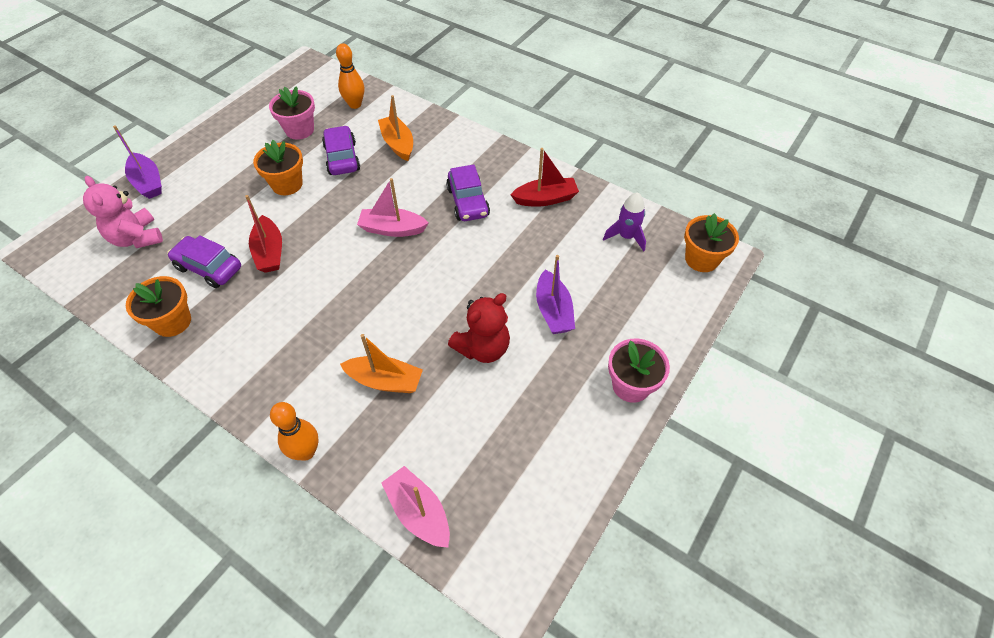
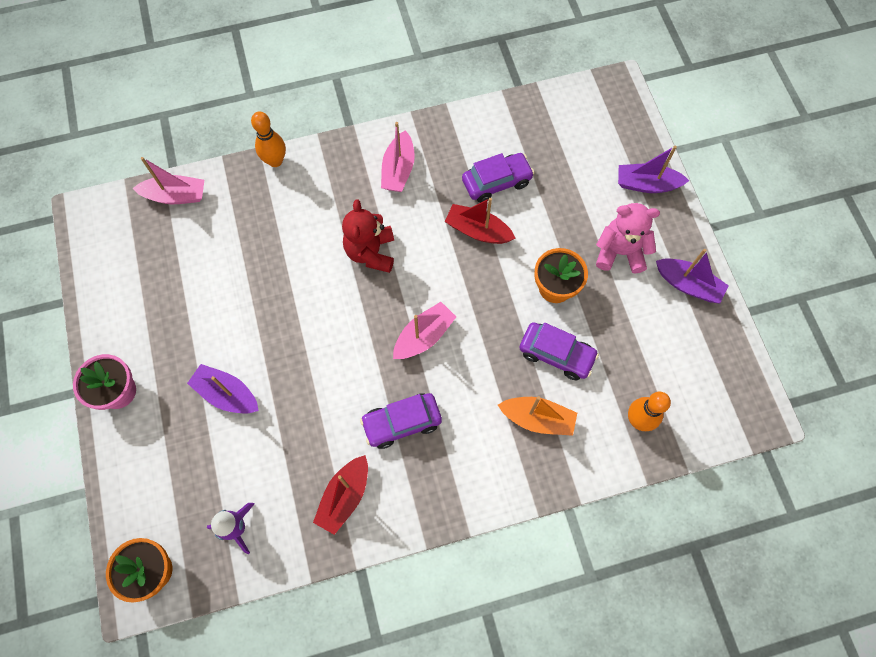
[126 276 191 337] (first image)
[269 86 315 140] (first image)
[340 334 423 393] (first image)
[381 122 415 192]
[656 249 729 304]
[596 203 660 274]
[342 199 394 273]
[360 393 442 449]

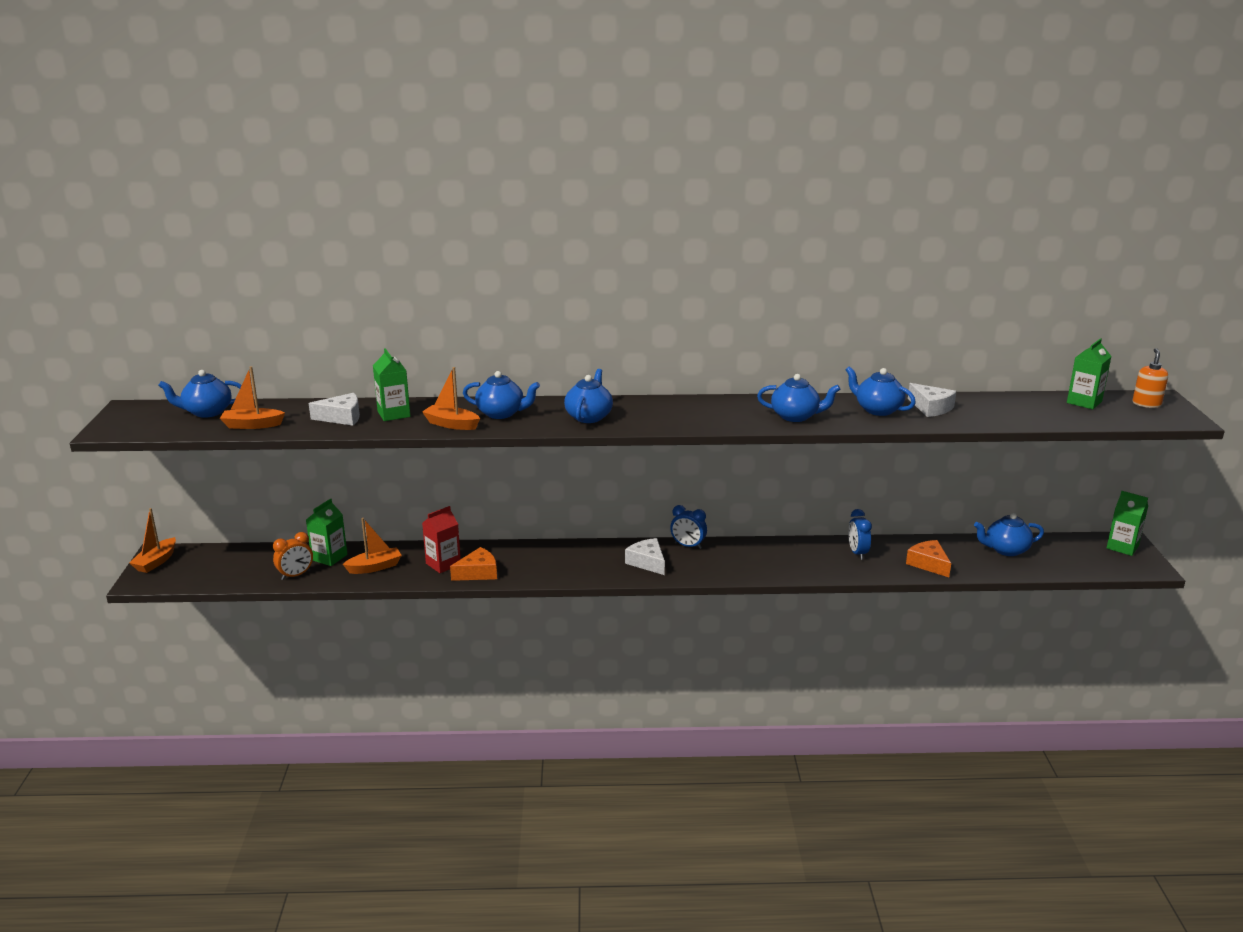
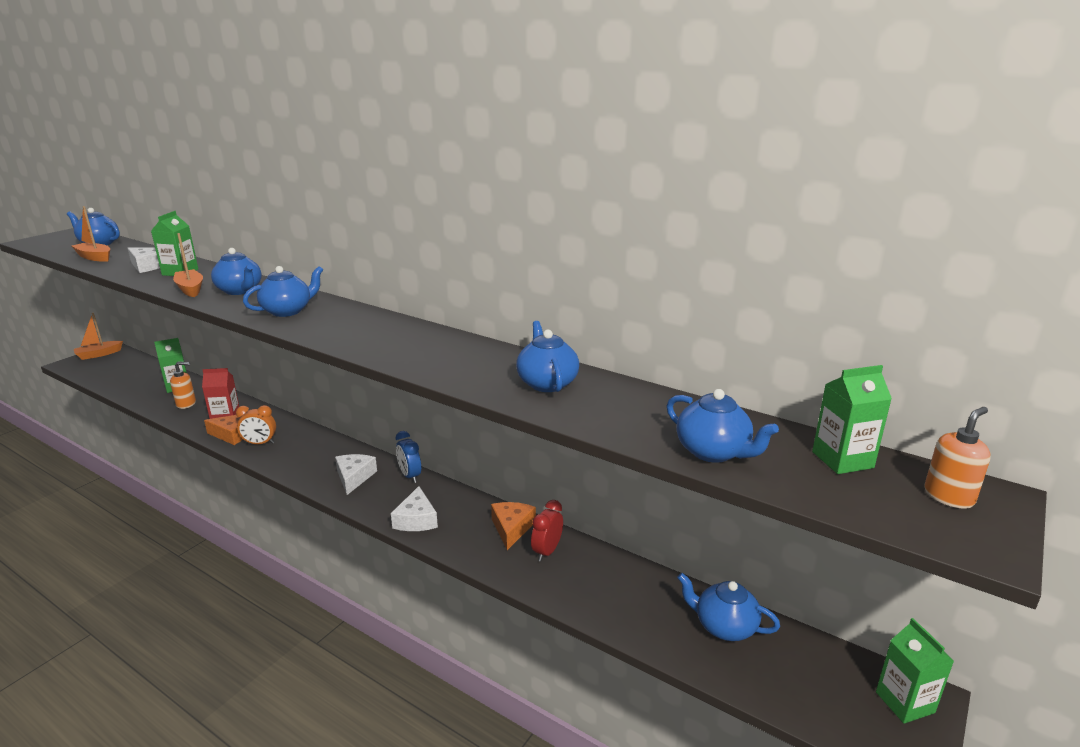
[236 405 276 444]
[667 389 779 463]
[491 502 536 550]
[391 486 438 531]
[170 361 196 409]
[531 500 563 561]

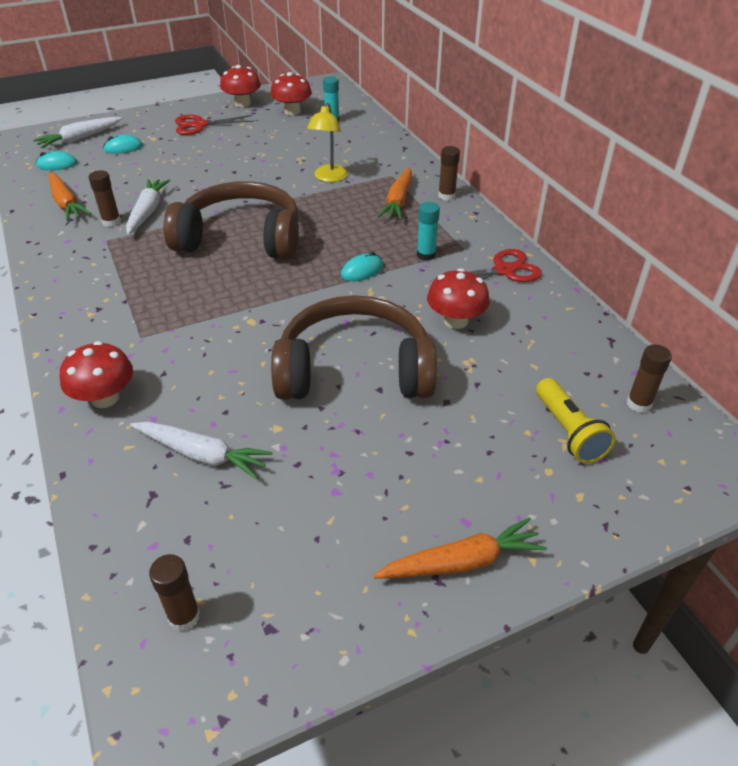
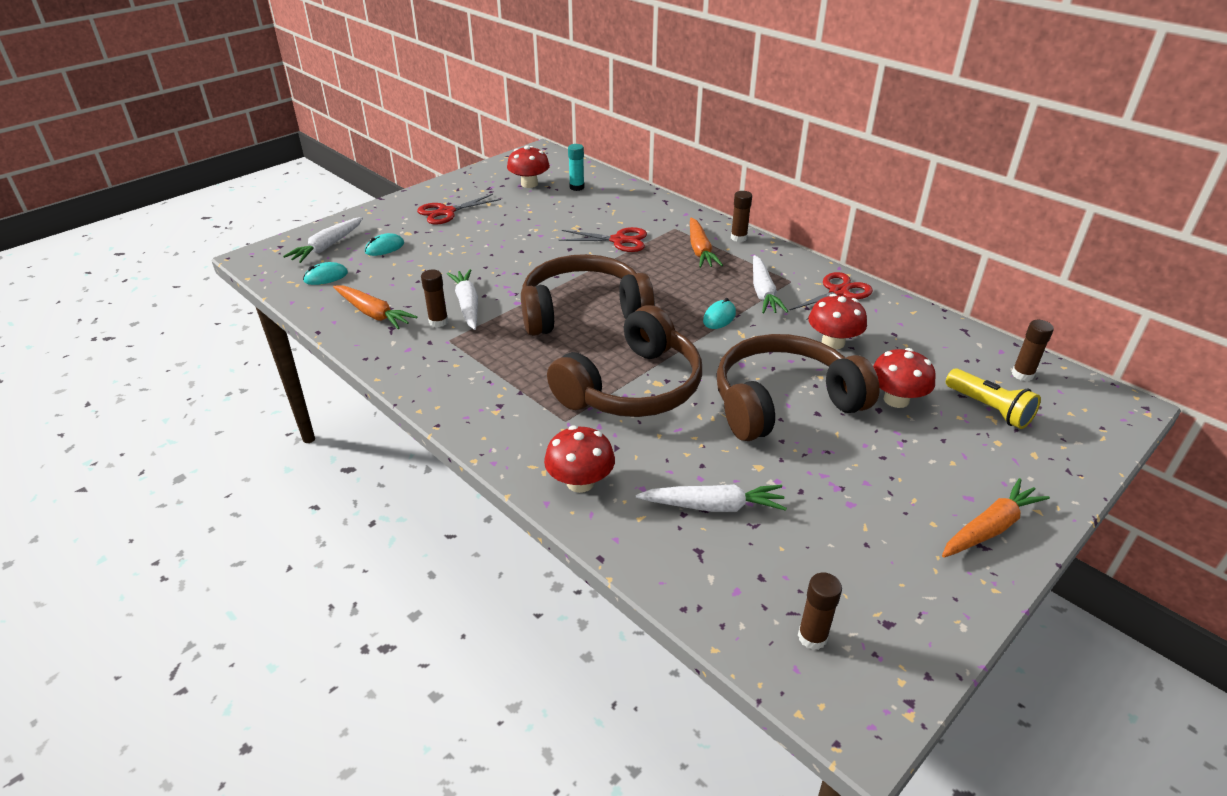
[547 305 702 417]
[873 348 936 408]
[559 227 647 252]
[753 255 788 313]

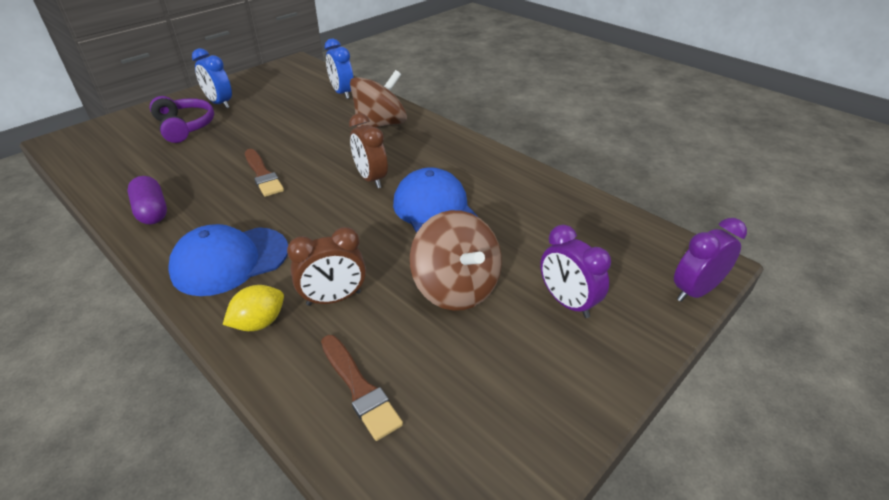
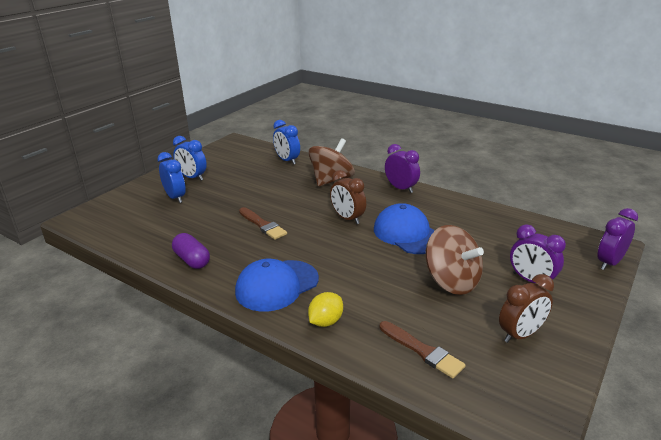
[385 144 420 193]
[499 274 554 343]
[157 152 186 203]

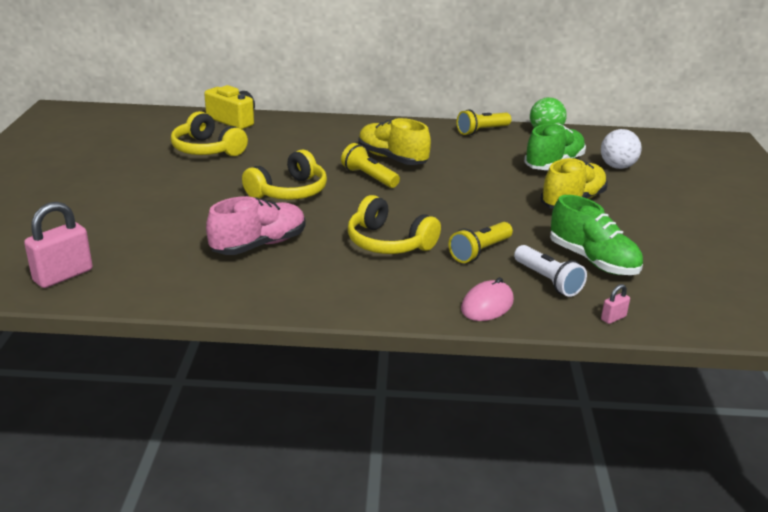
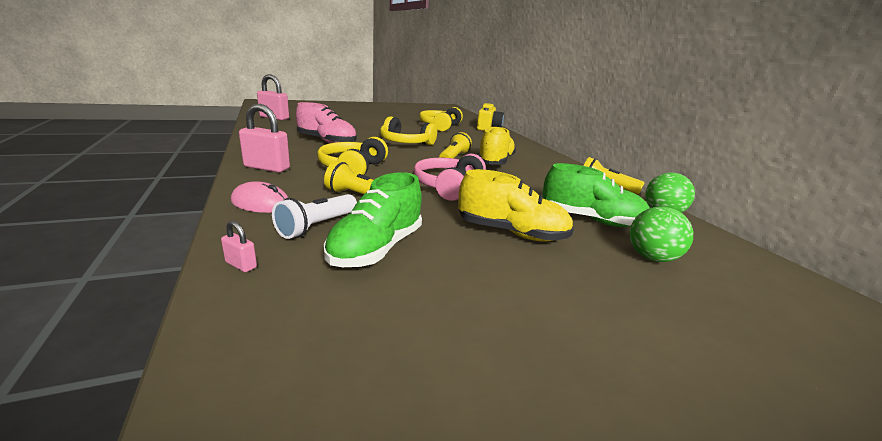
[239 104 290 172]
[413 154 486 201]
[630 206 693 262]

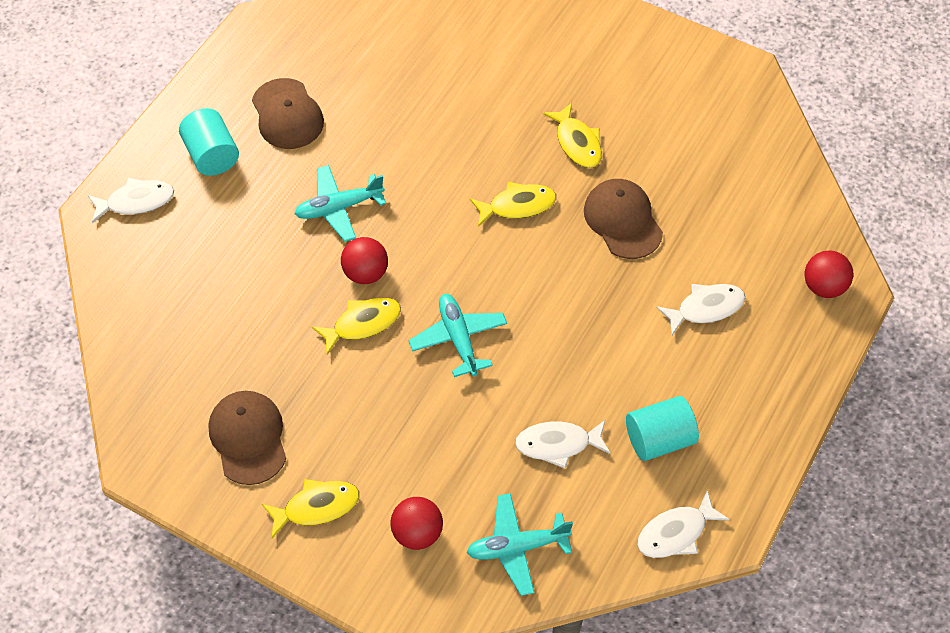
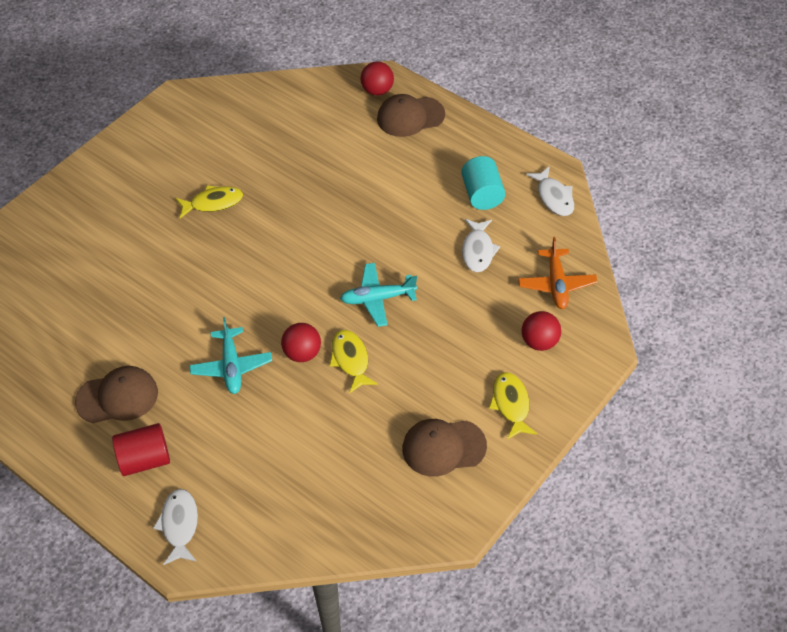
[470 182 556 227] (first image)
[656 284 745 335] (first image)
[377 94 445 137]
[112 423 170 476]
[518 237 598 309]

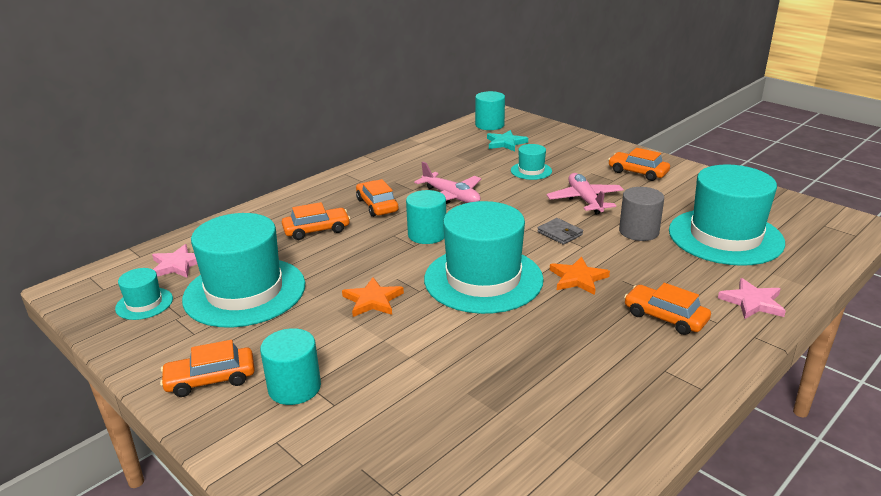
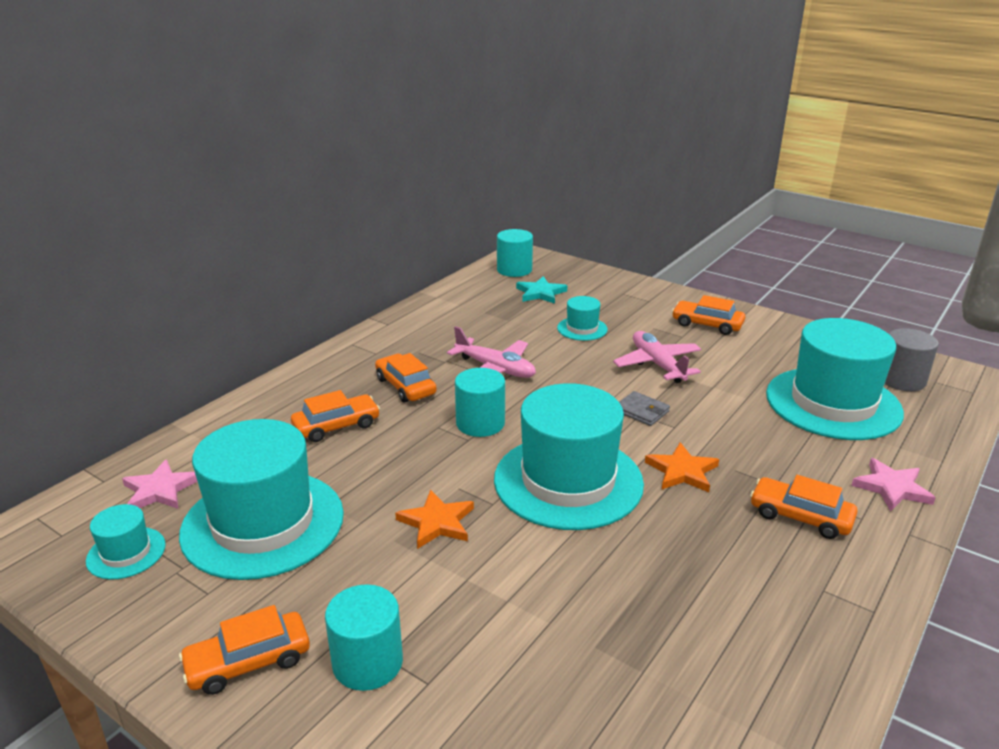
[885 328 939 391]

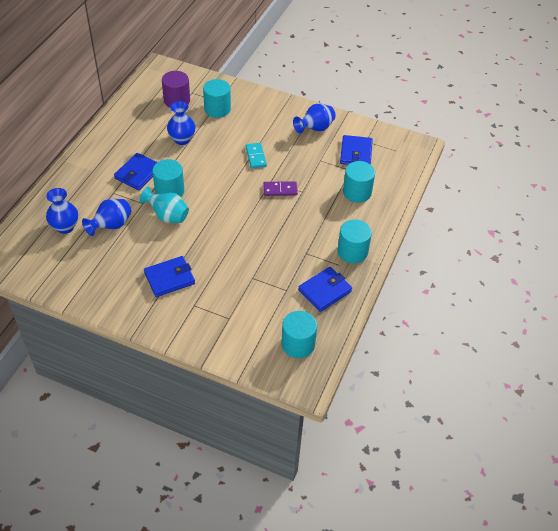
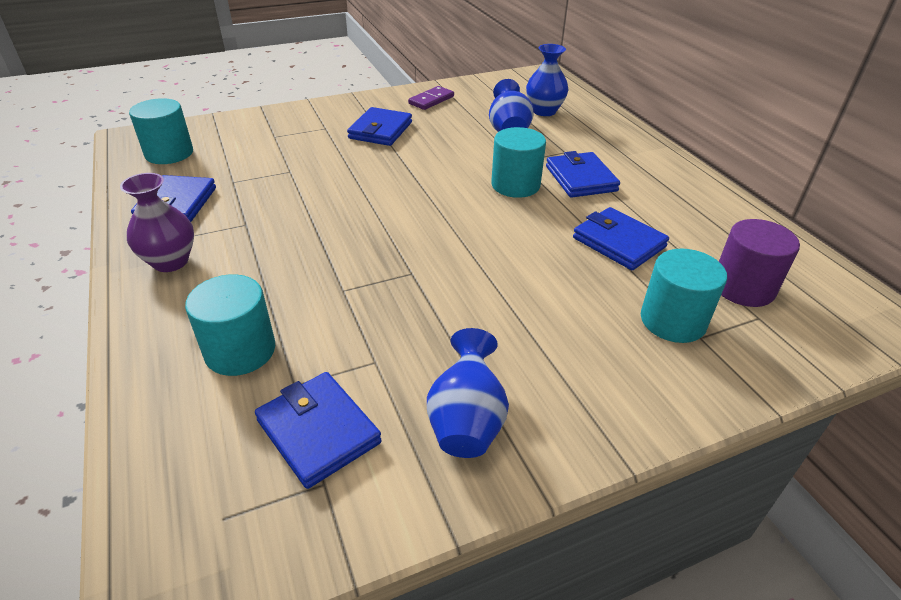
[139 186 189 223] (first image)
[245 143 267 168] (first image)
[408 86 454 110]
[573 207 669 270]
[120 173 194 272]

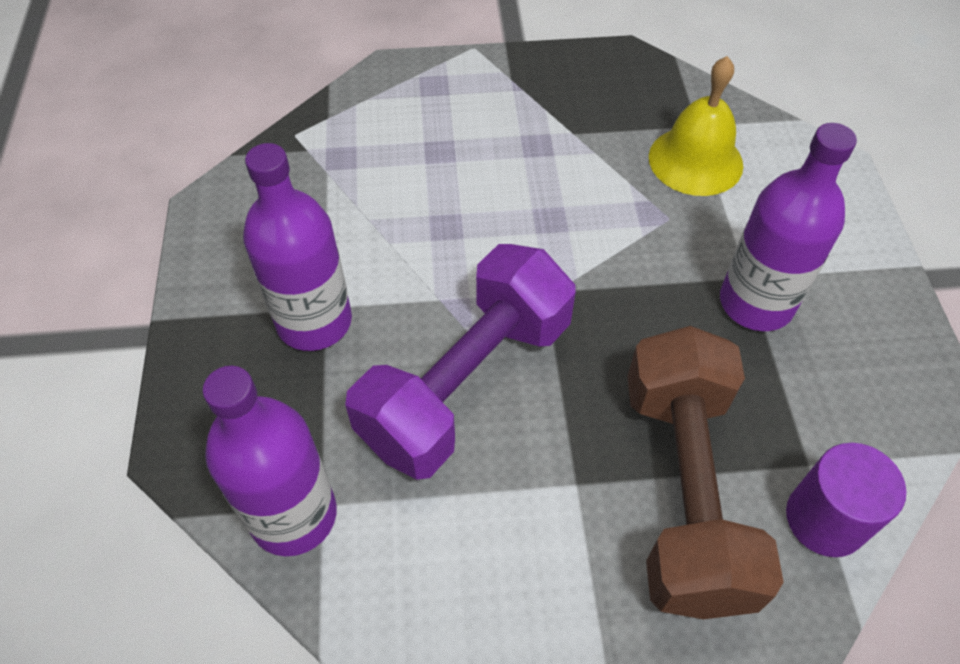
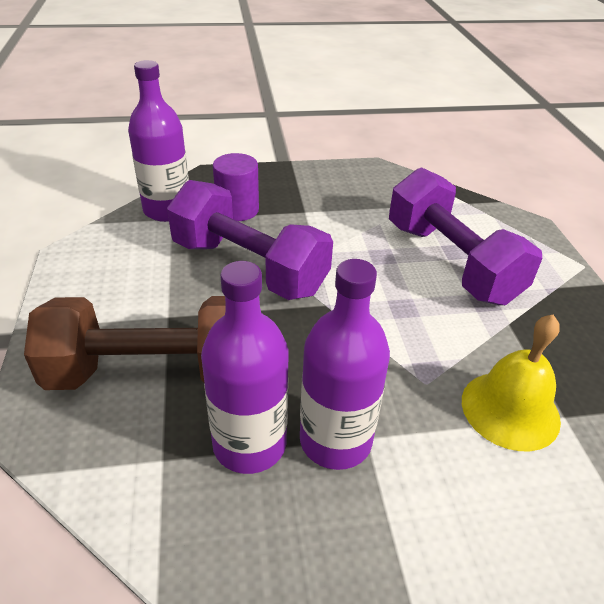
[389 167 542 305]
[201 261 288 474]
[213 153 259 221]

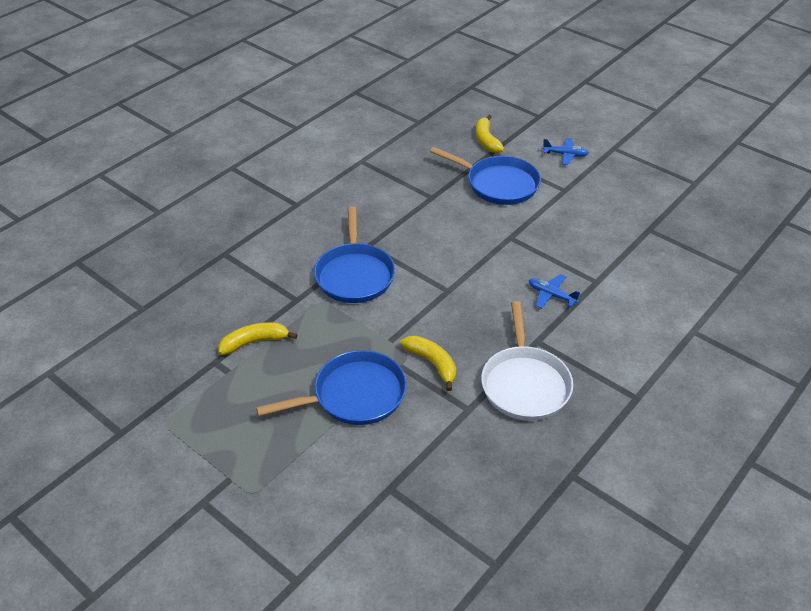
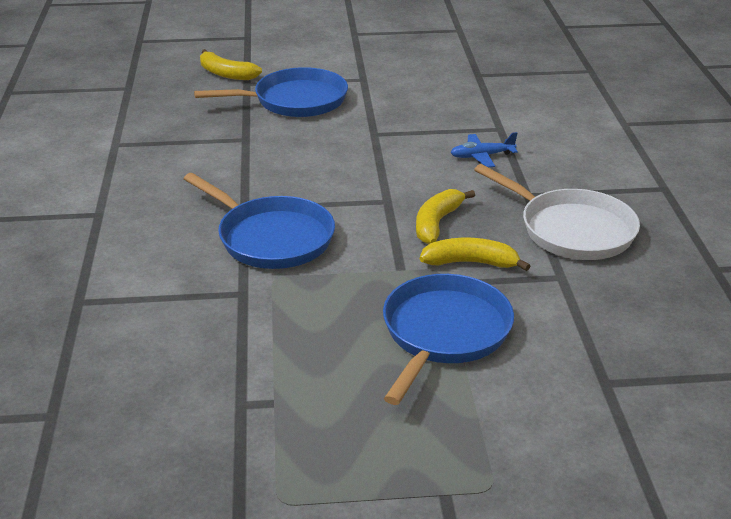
[542 138 589 165] (first image)
[416 189 475 244]

